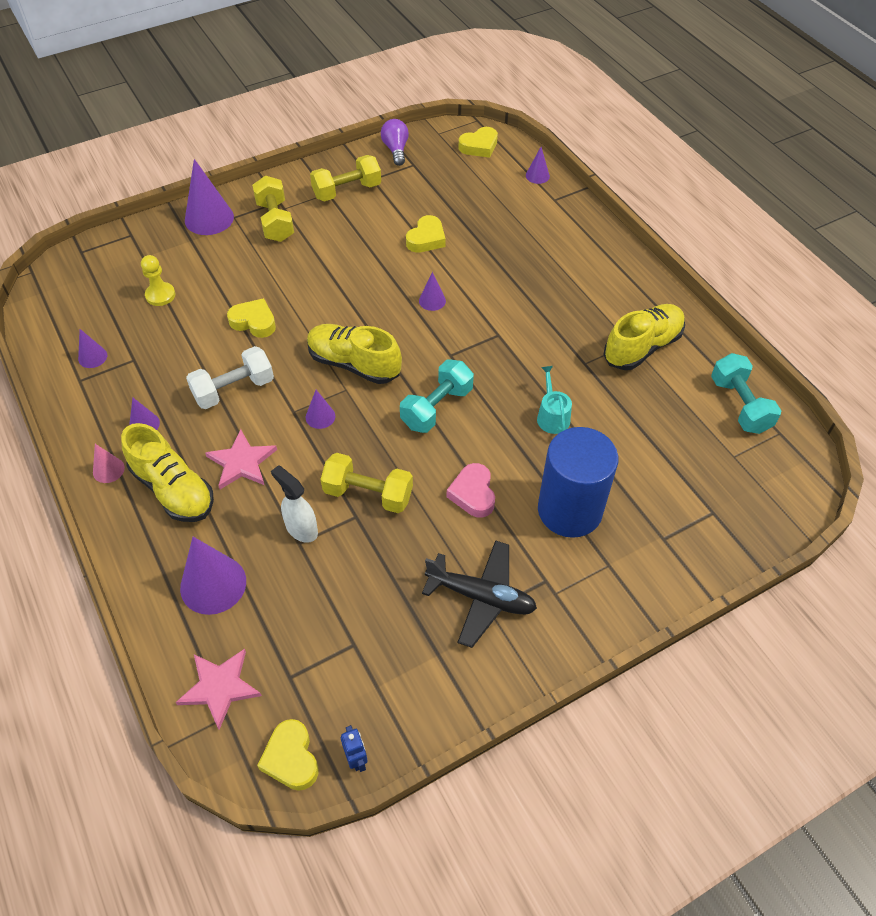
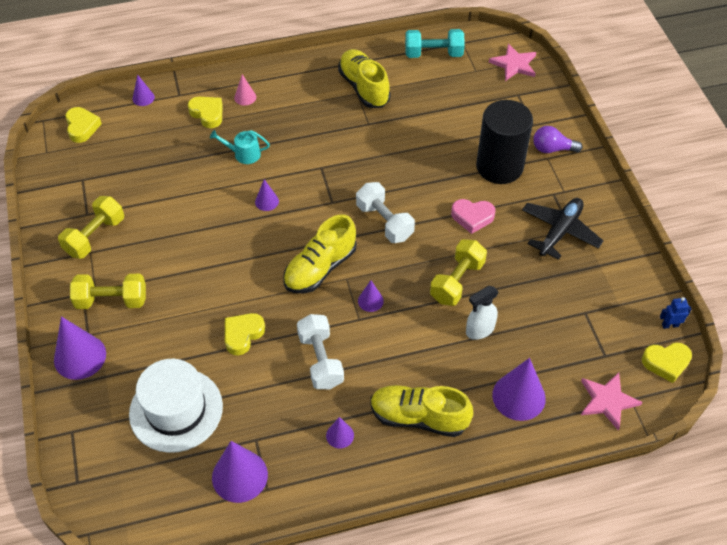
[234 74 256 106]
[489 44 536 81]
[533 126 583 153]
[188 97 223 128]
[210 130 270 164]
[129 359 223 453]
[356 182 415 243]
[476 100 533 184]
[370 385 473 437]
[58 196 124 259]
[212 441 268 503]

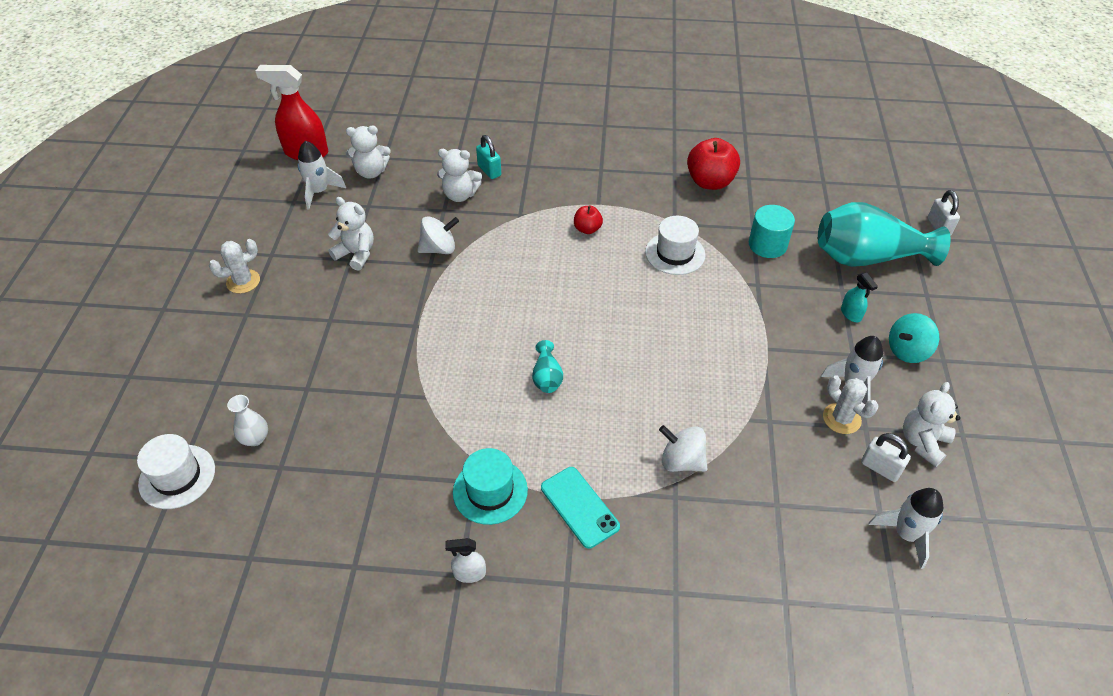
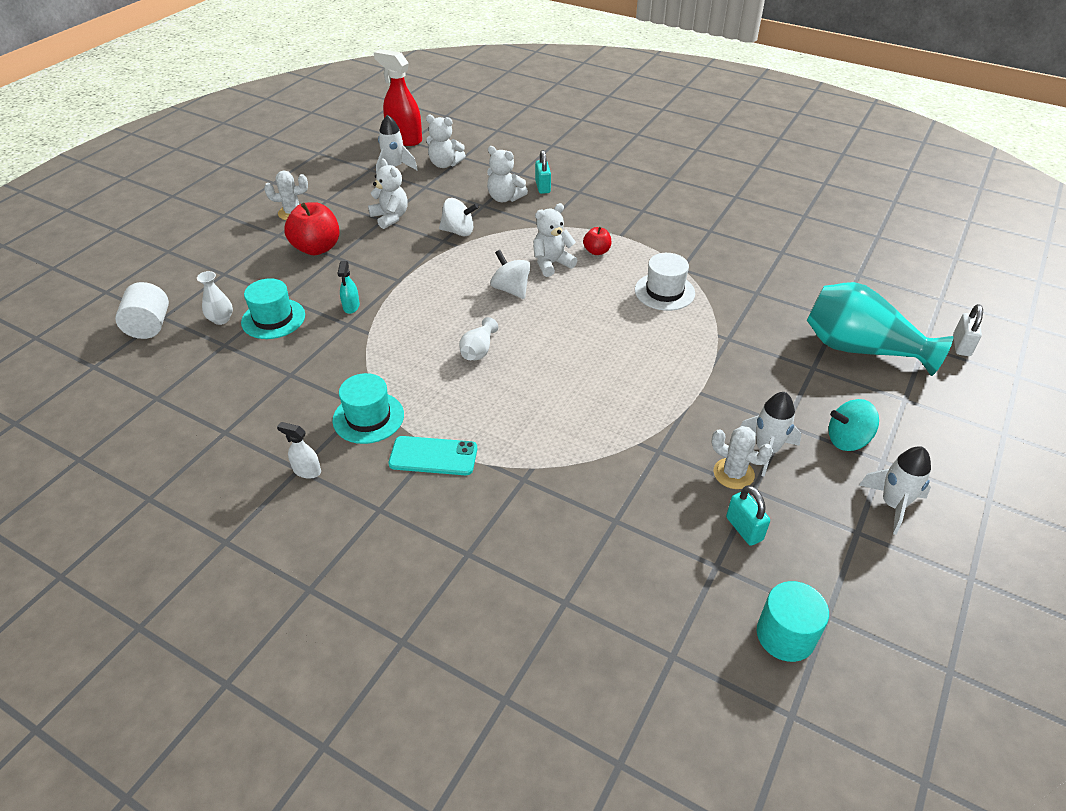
[241 278 305 339]
[490 250 531 299]
[284 202 339 255]
[757 581 829 662]
[337 261 360 314]
[859 446 931 535]
[533 203 577 277]
[115 282 169 339]
[459 317 498 360]
[726 485 770 546]
[389 436 477 475]
[711 426 773 489]

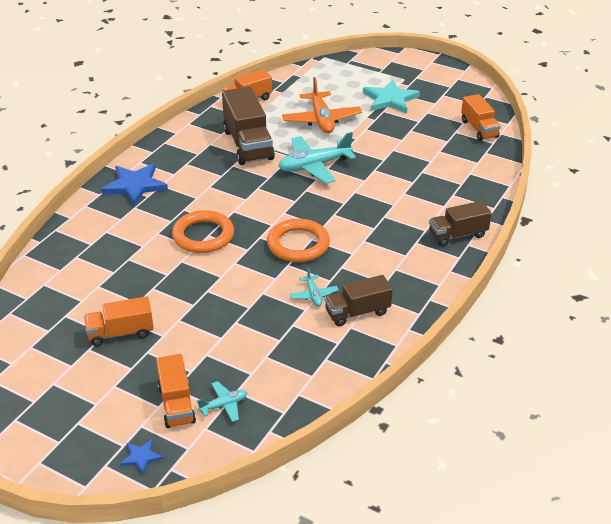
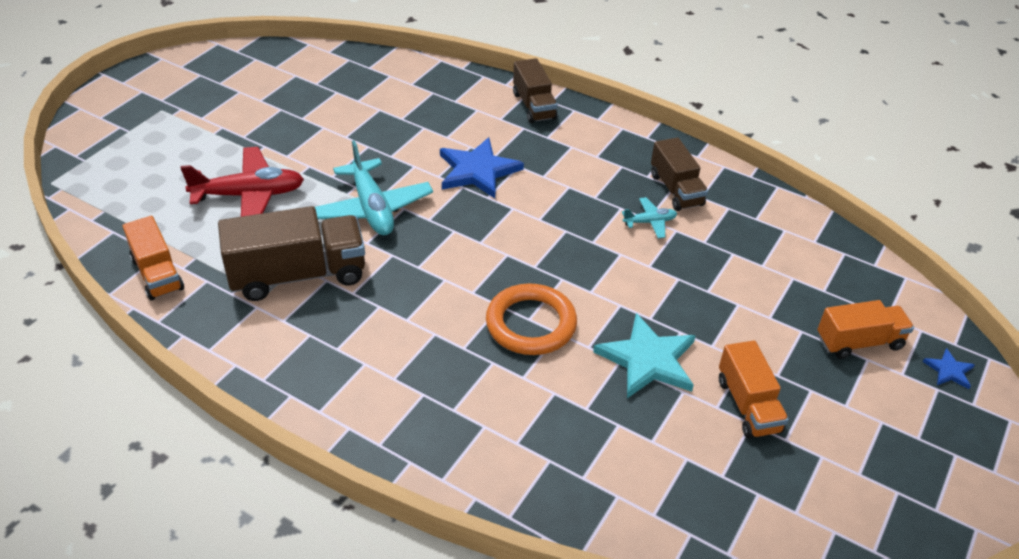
[197 381 247 422] (first image)
[267 219 330 262] (first image)
[461 94 501 141] (first image)
[440 137 524 199]
[593 313 696 398]
[180 147 304 217]

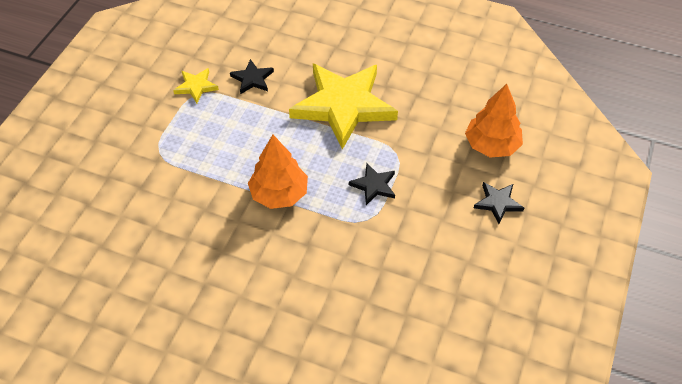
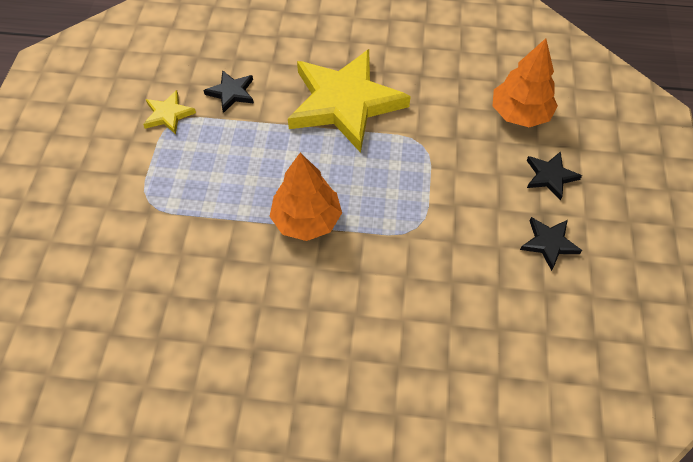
[520 217 582 271]

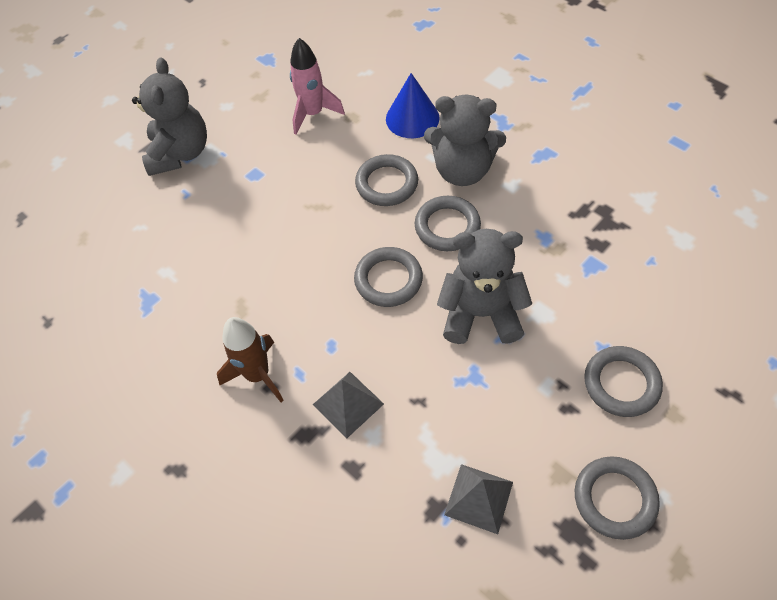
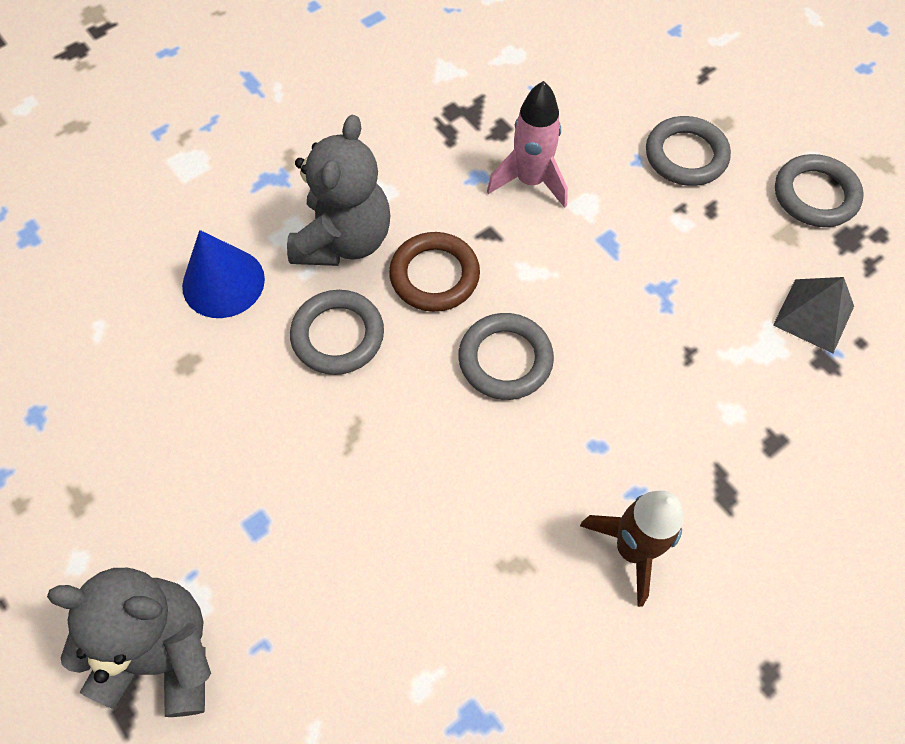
[313 372 384 438] (first image)
[437 229 532 344] (first image)
[487 81 568 208]
[389 232 480 312]

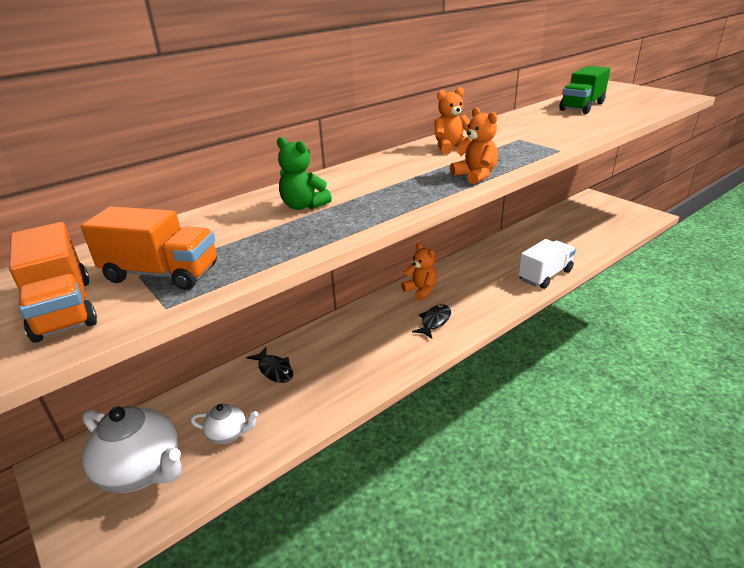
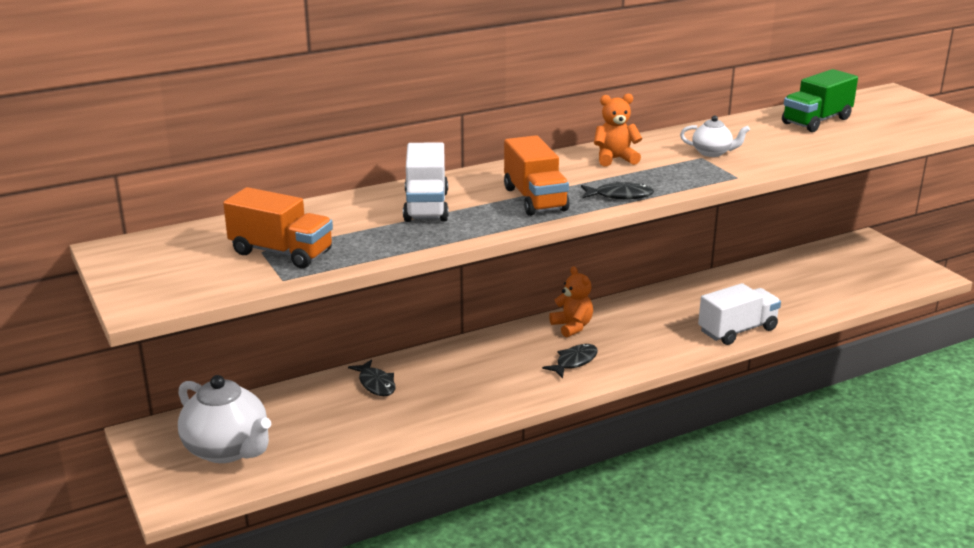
[504 135 569 216]
[680 115 750 157]
[403 142 449 222]
[581 182 654 199]

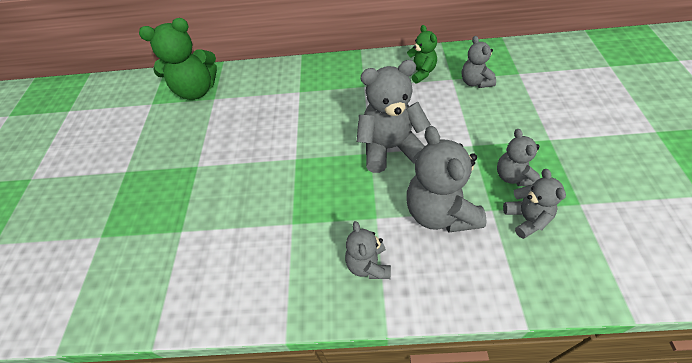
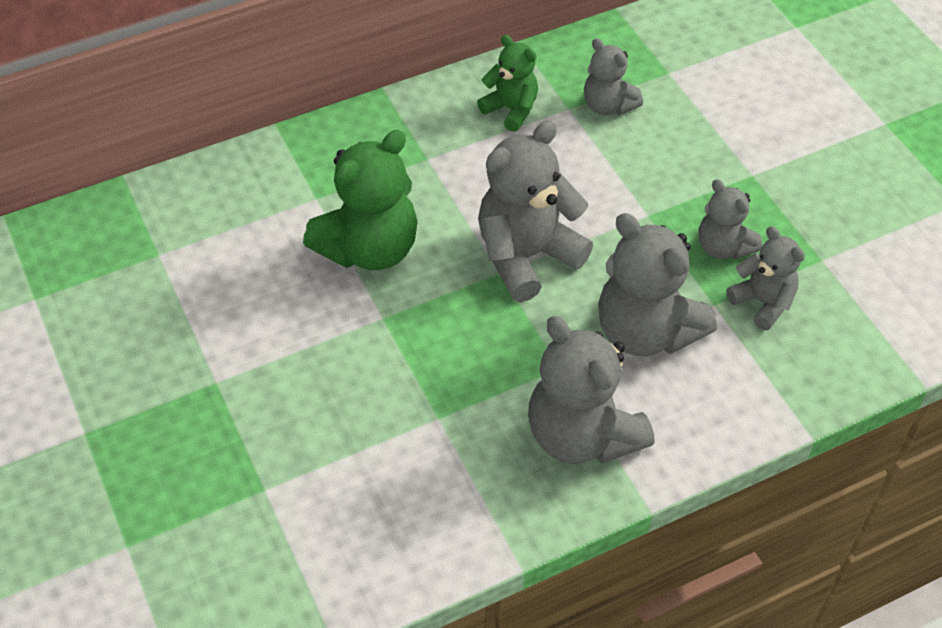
[303 130 418 270]
[528 316 655 464]

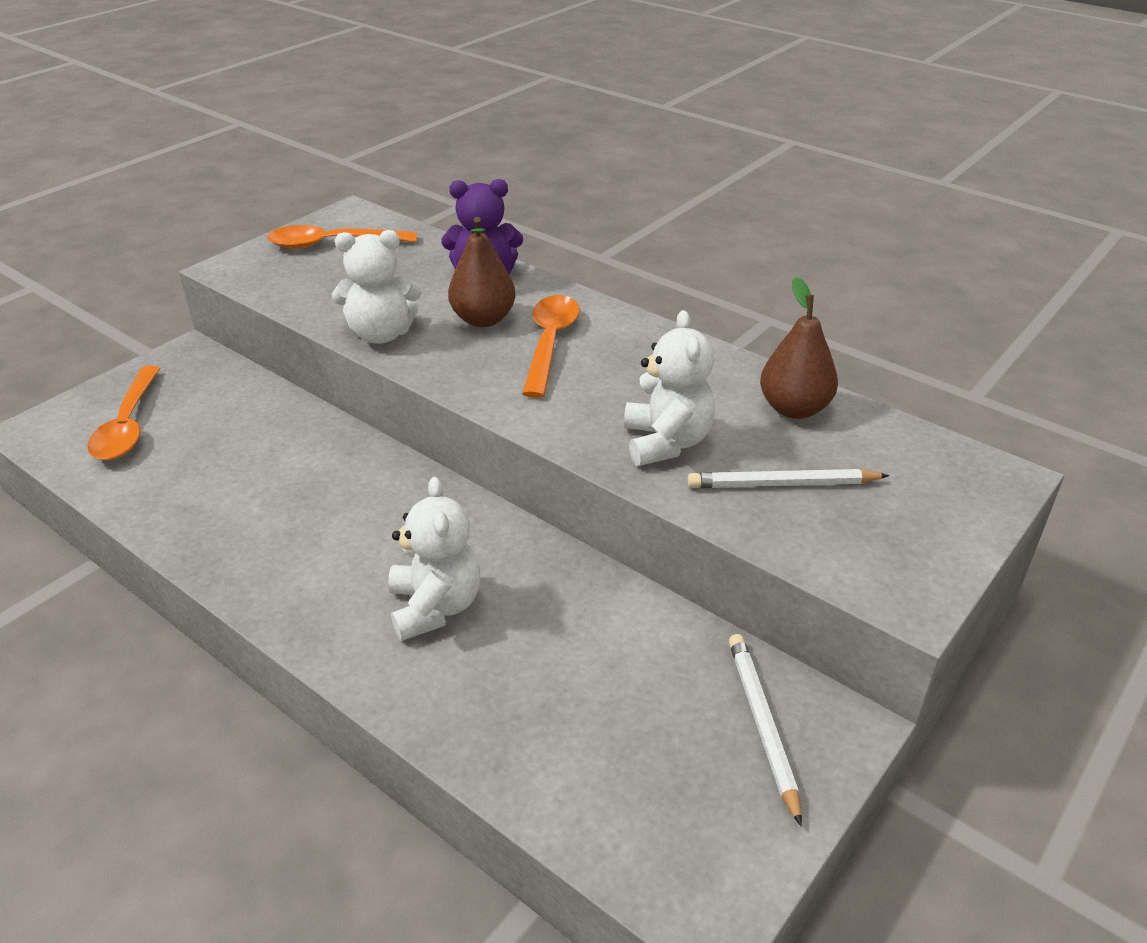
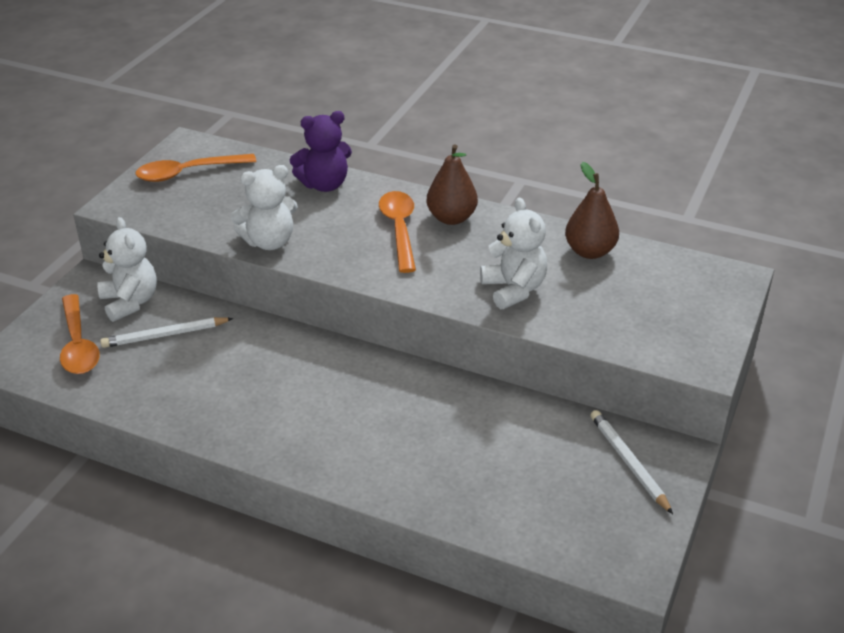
[97 217 157 322]
[426 144 478 225]
[100 317 233 348]

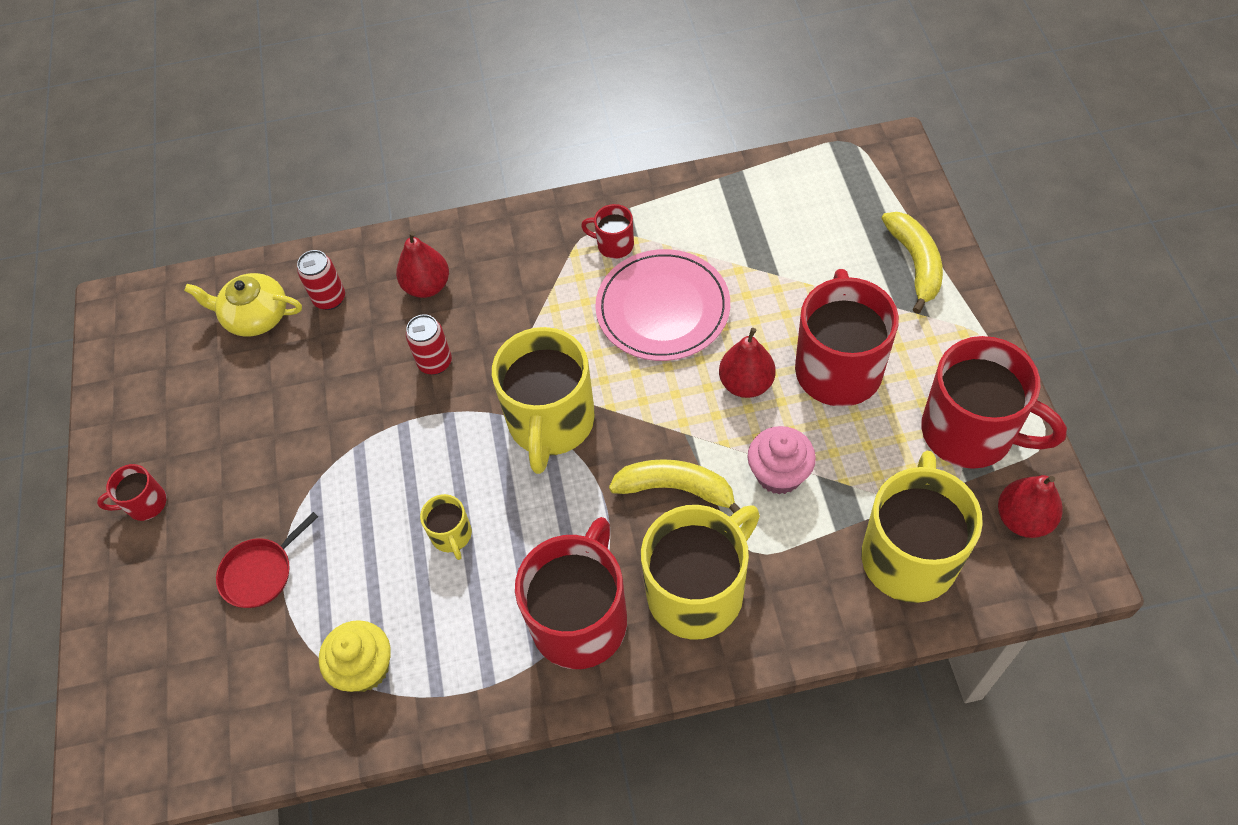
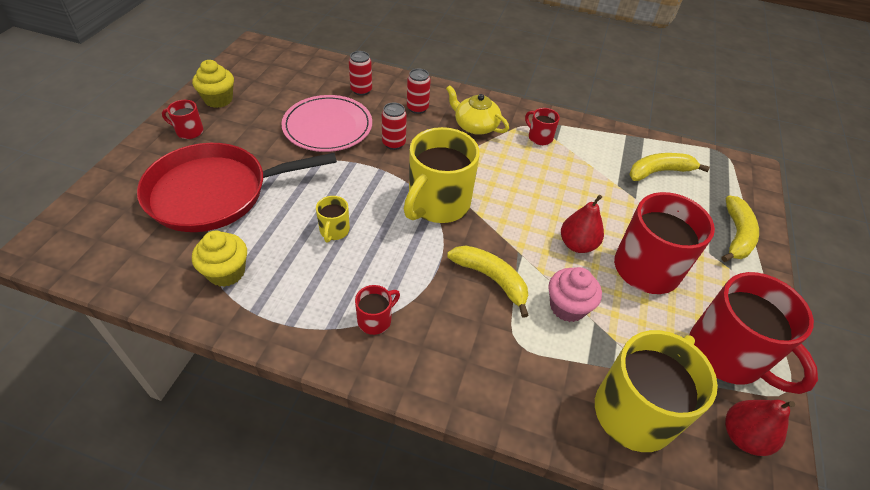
[641 505 760 640] (first image)
[192 60 234 108]
[629 153 710 181]
[446 85 509 135]
[281 95 372 152]
[407 69 431 114]
[137 143 337 232]
[355 285 400 335]

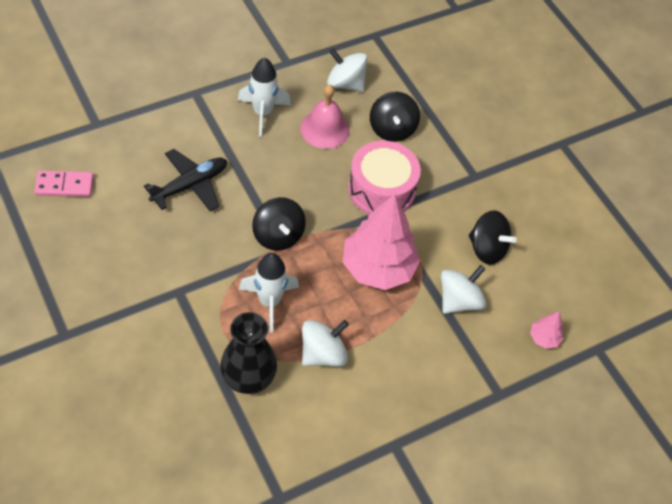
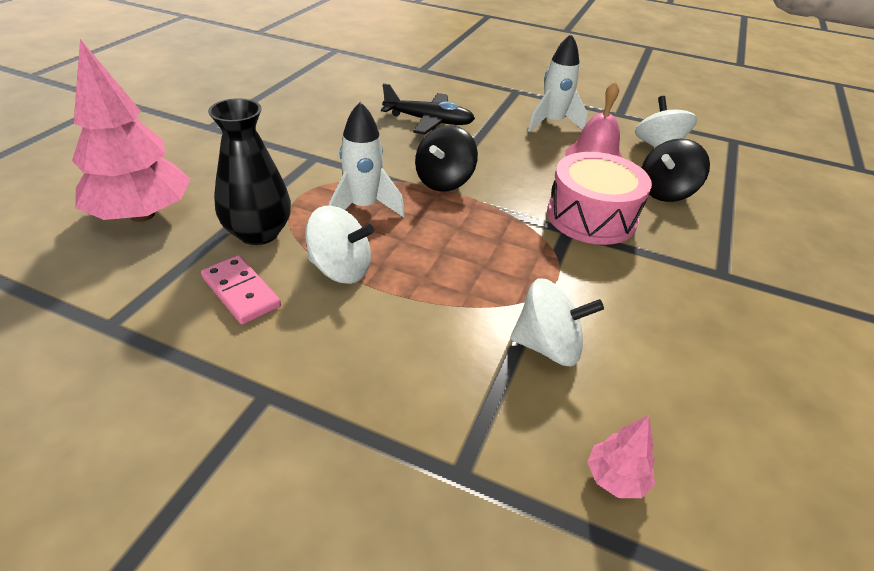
[469 210 517 265] (first image)
[201 255 281 324]
[72 39 190 222]

